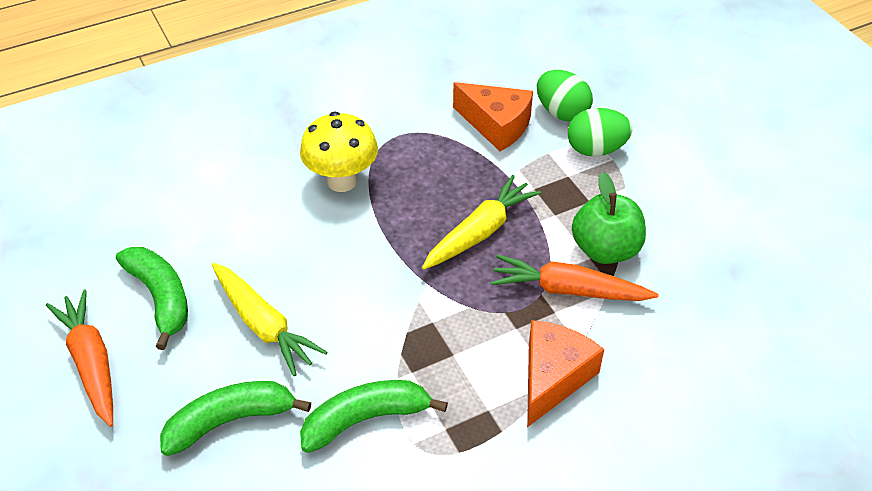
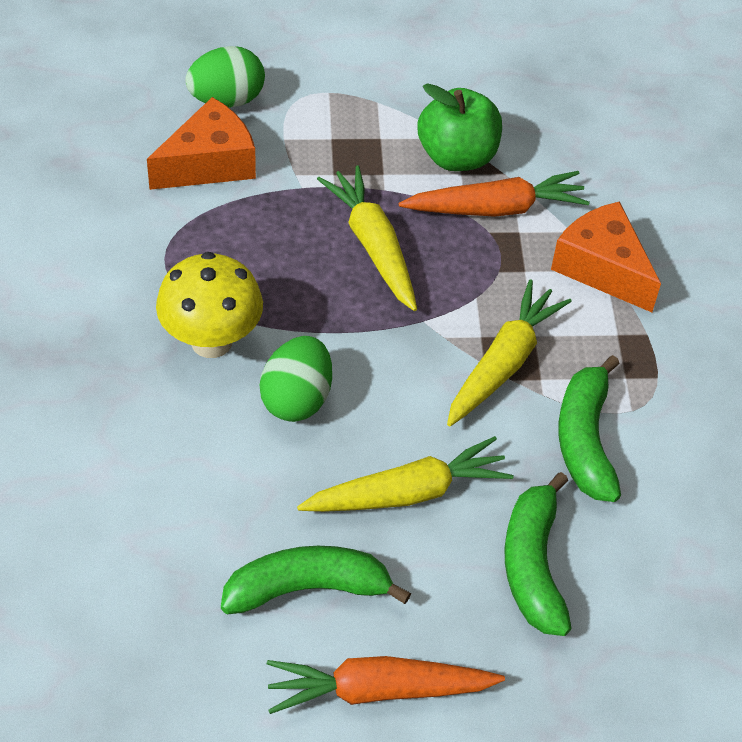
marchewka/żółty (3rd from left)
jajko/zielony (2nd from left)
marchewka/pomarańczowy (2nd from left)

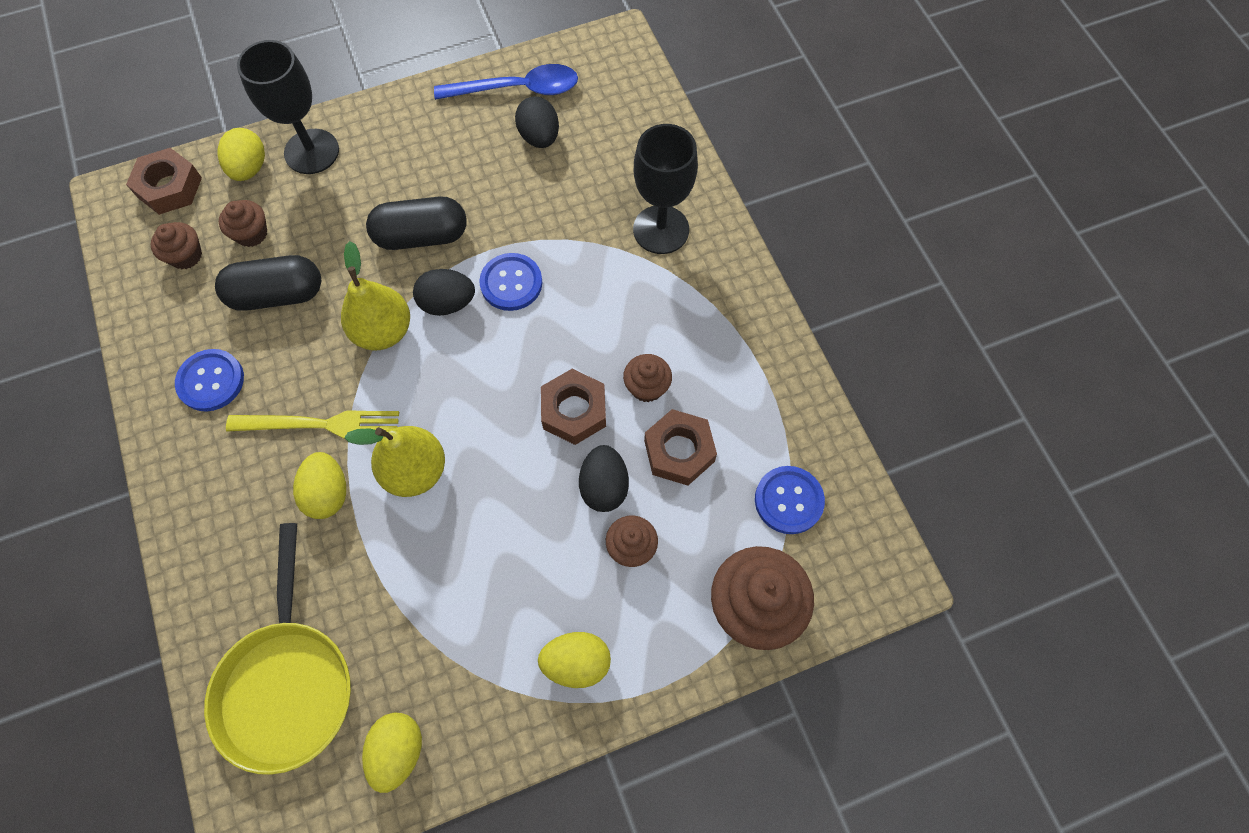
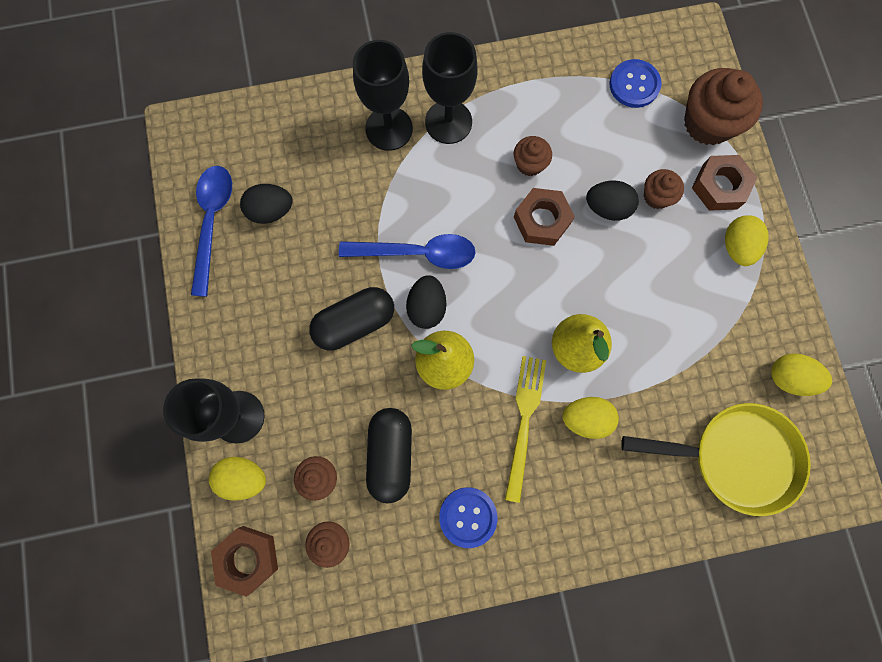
kielich/czarny (3rd from left)
nakrętka/brązowy (3rd from left)
łyżka/niebieski (2nd from left)
kapsułka/czarny (1st from left)

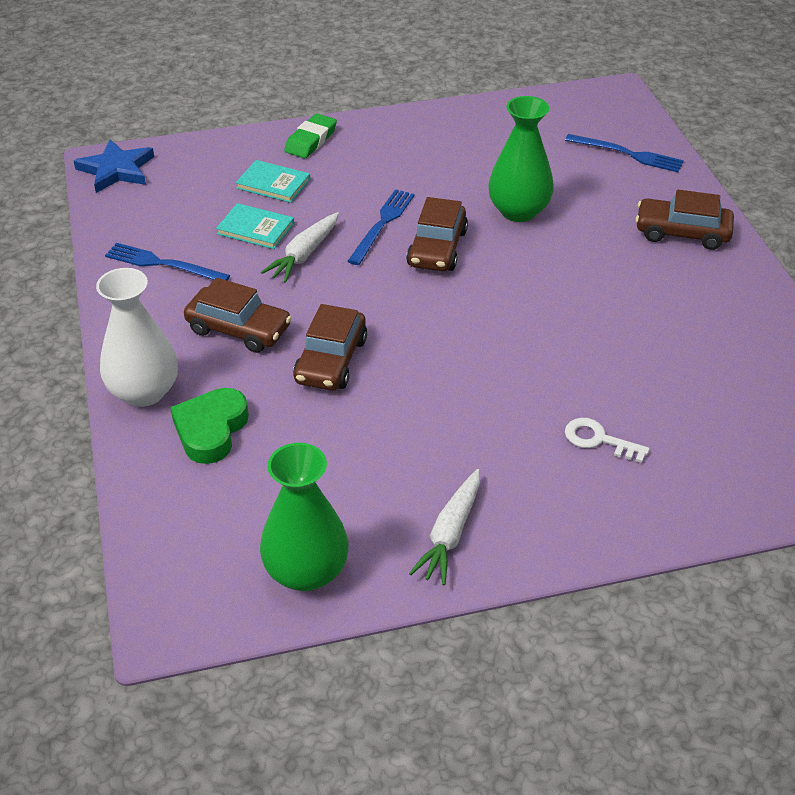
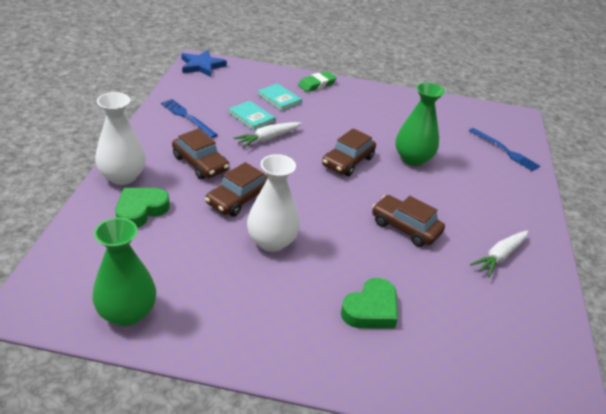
widelec/niebieski (2nd from left in the first image)
wazon/biały (2nd from left)
marchewka/biały (2nd from left)
samochód/brązowy (4th from left)
serce/zielony (2nd from left)

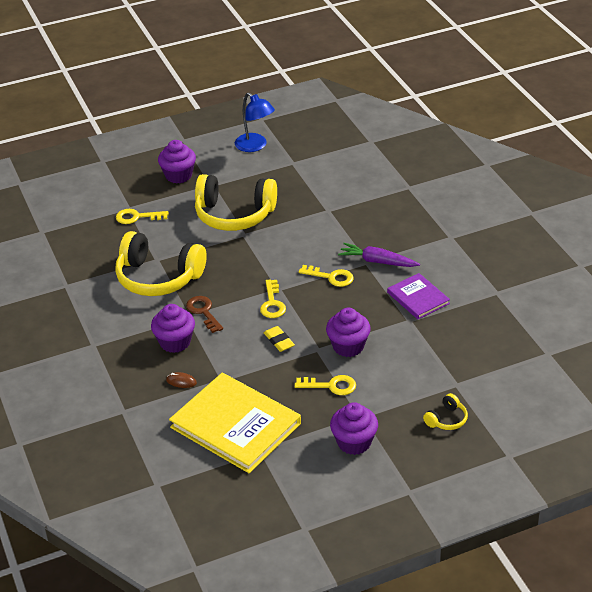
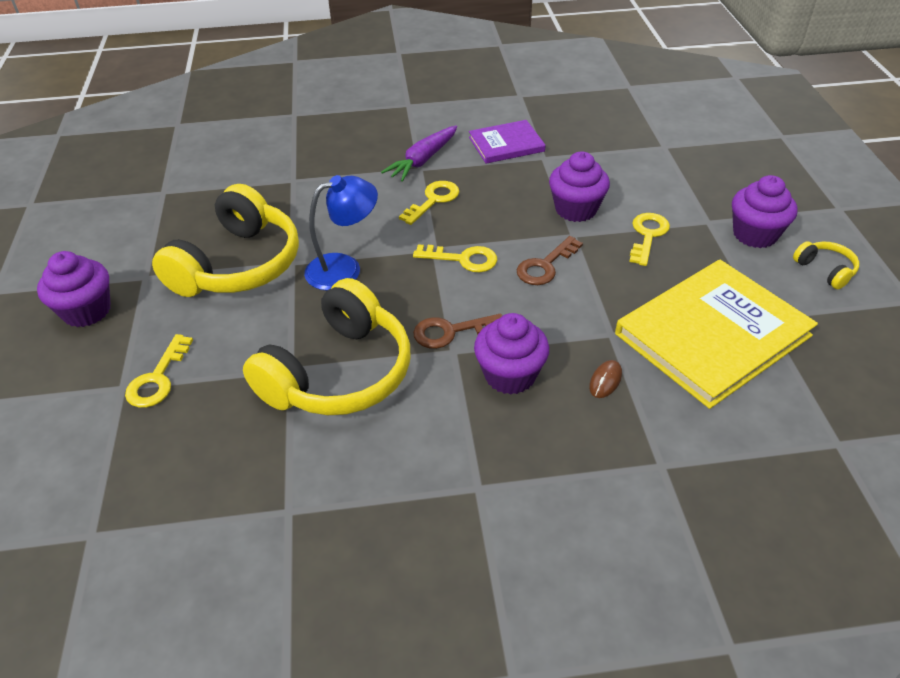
lampka/niebieski
słuchawki/żółty (3rd from left)
klucz/brązowy (2nd from left)

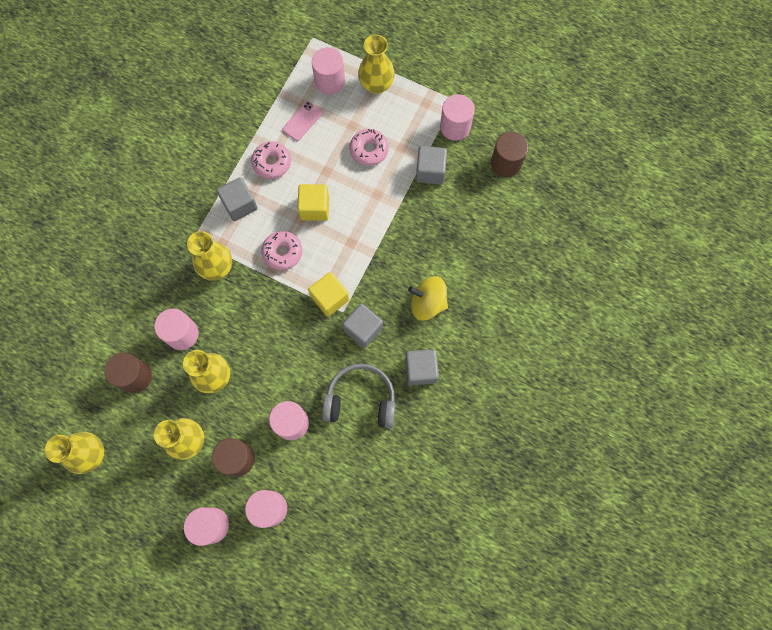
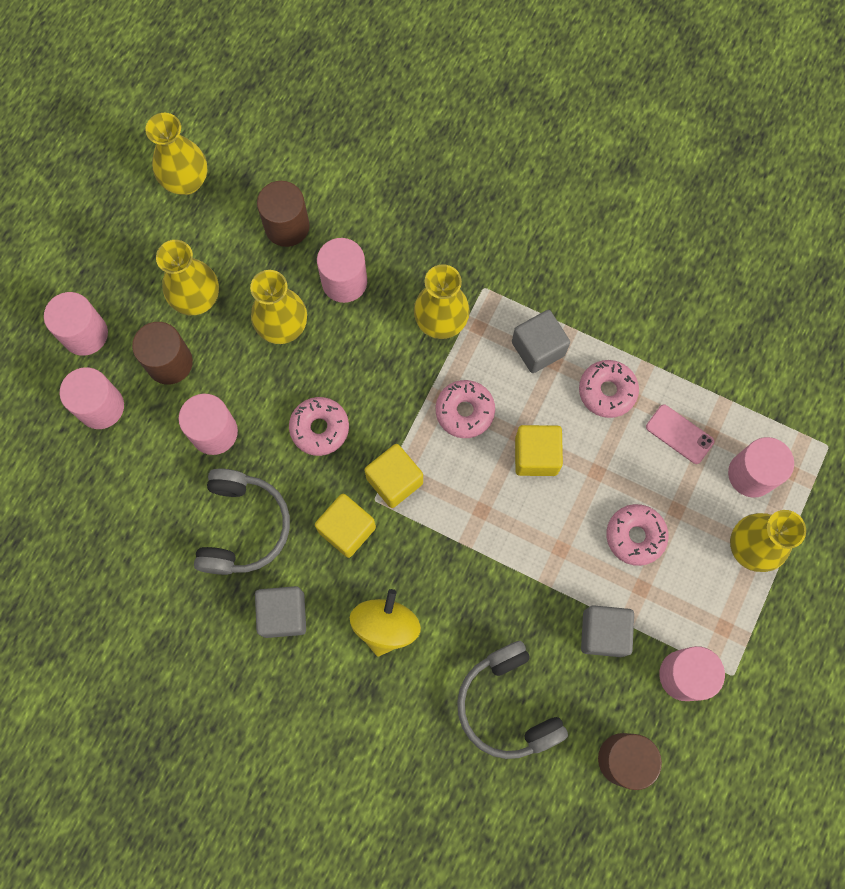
donut/różowy (1st from left)
słuchawki/szary (2nd from left)
sześcian/żółty (1st from left)

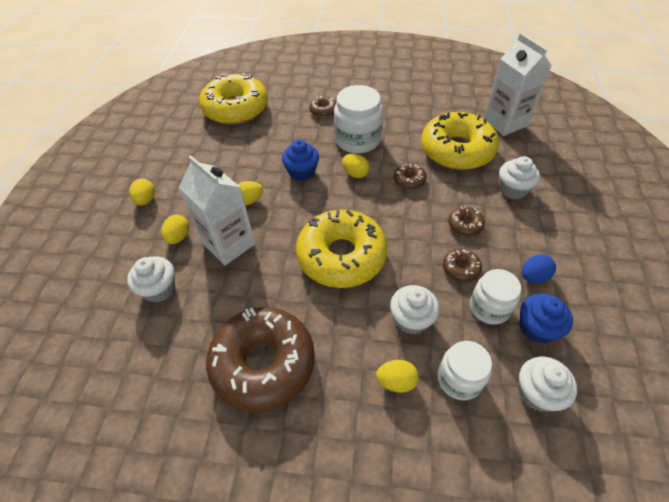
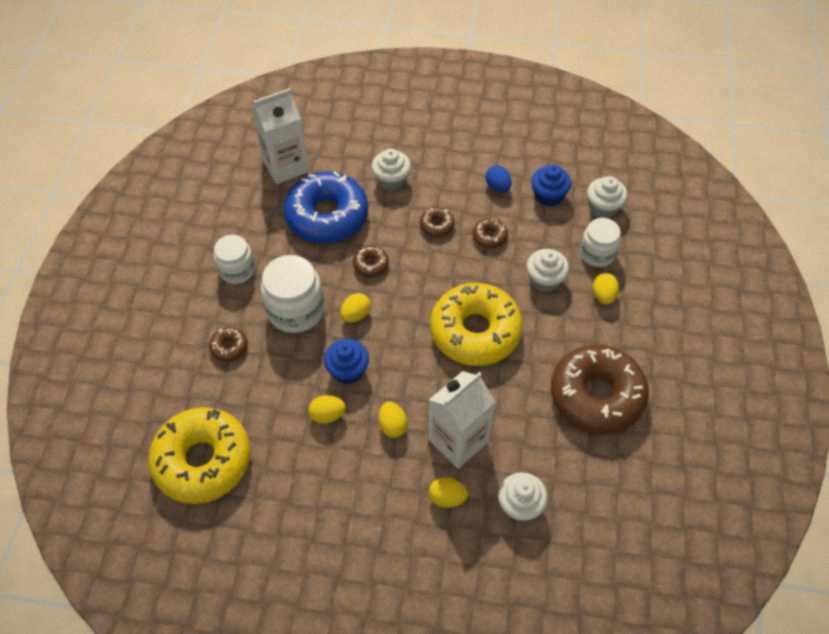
jajko/żółty (1st from left)
słoik/biały (1st from left)
donut/niebieski

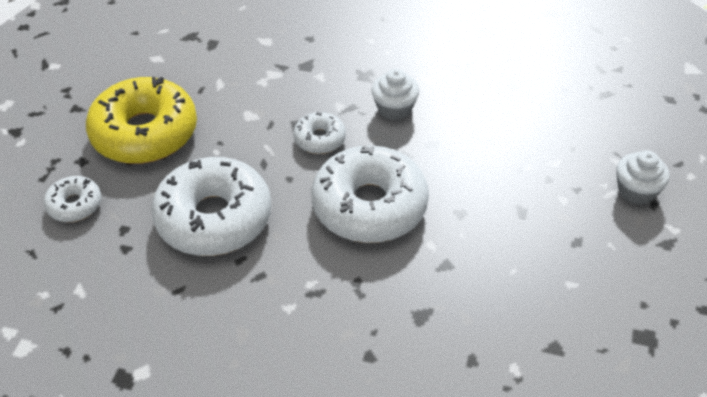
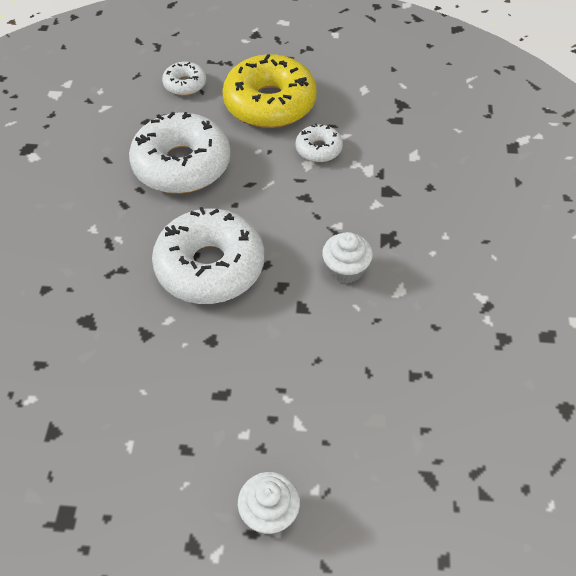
donut/biały (4th from left)

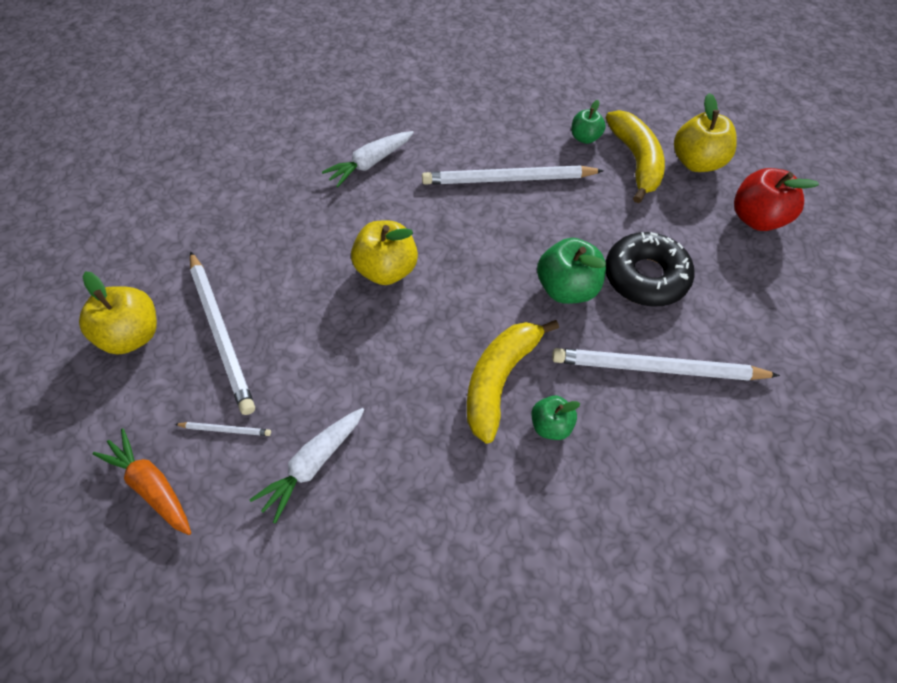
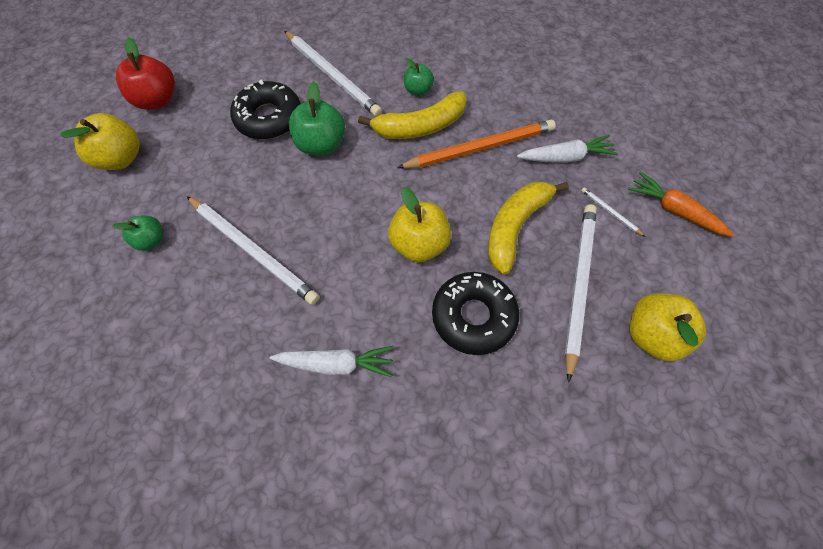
ołówek/pomarańczowy
donut/czarny (2nd from left)
banan/żółty (2nd from left)
marchewka/pomarańczowy

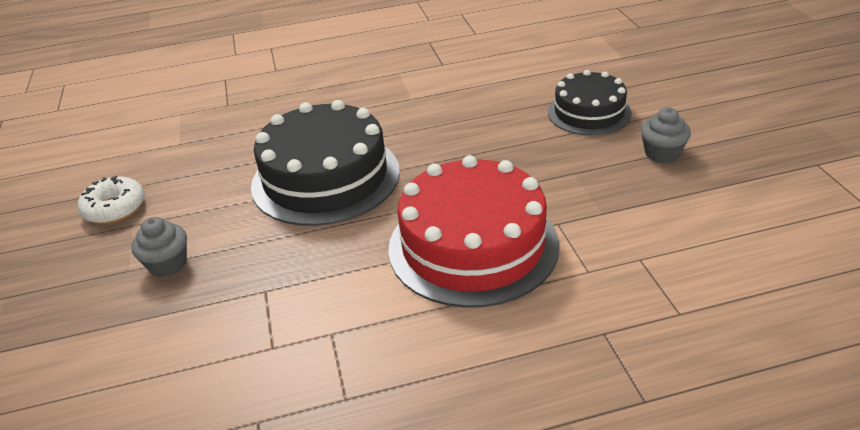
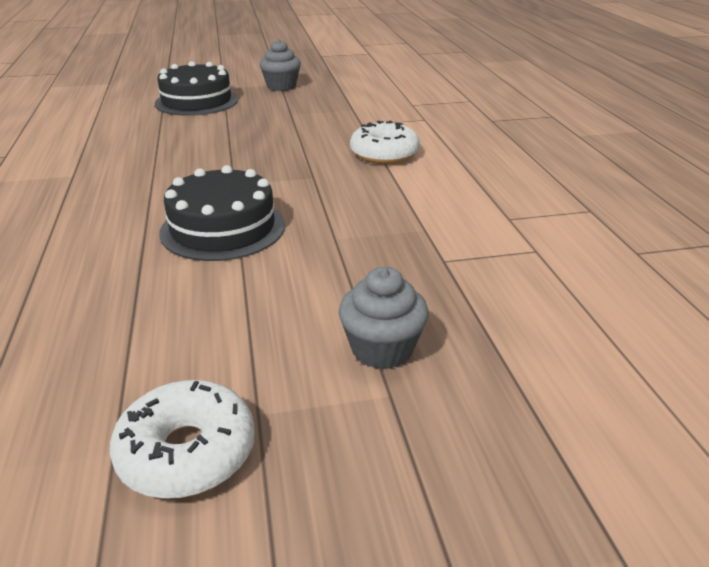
donut/biały (2nd from left)
tort/czarny (2nd from left)

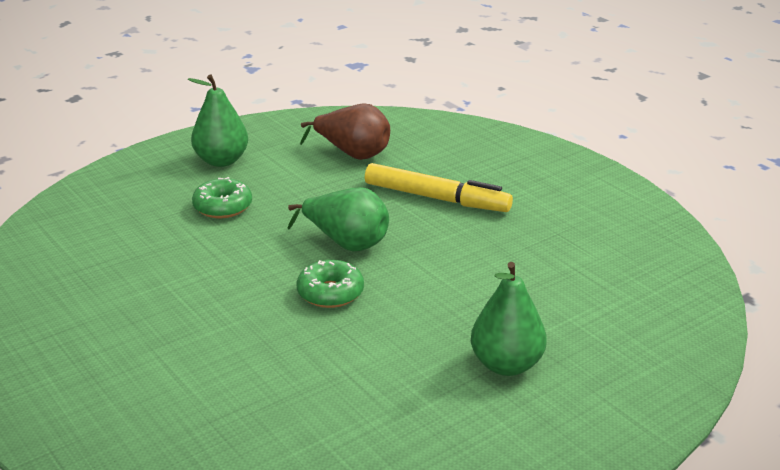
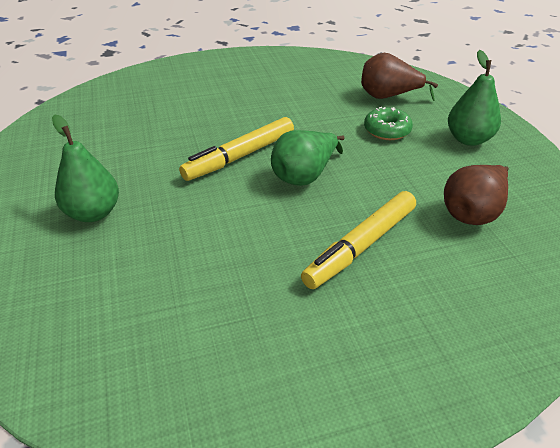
gruszka/brązowy (1st from left)
flamaster/żółty (1st from left)

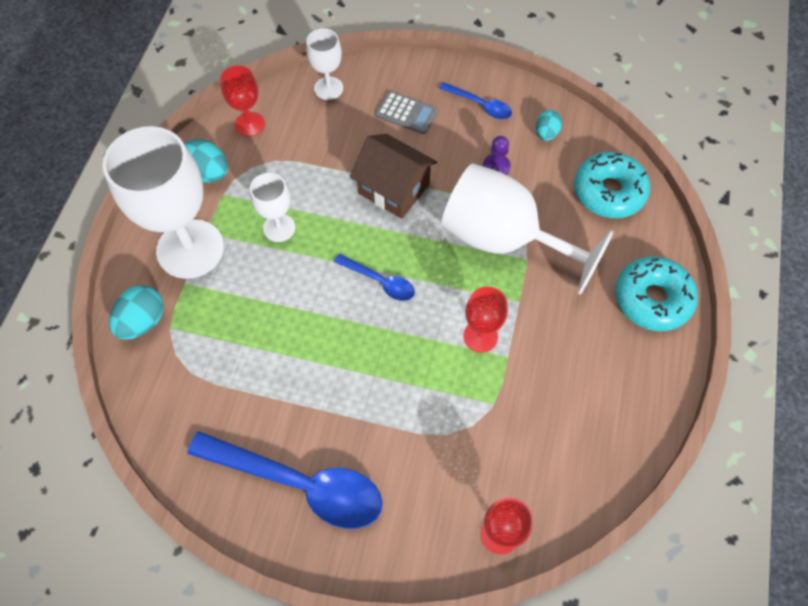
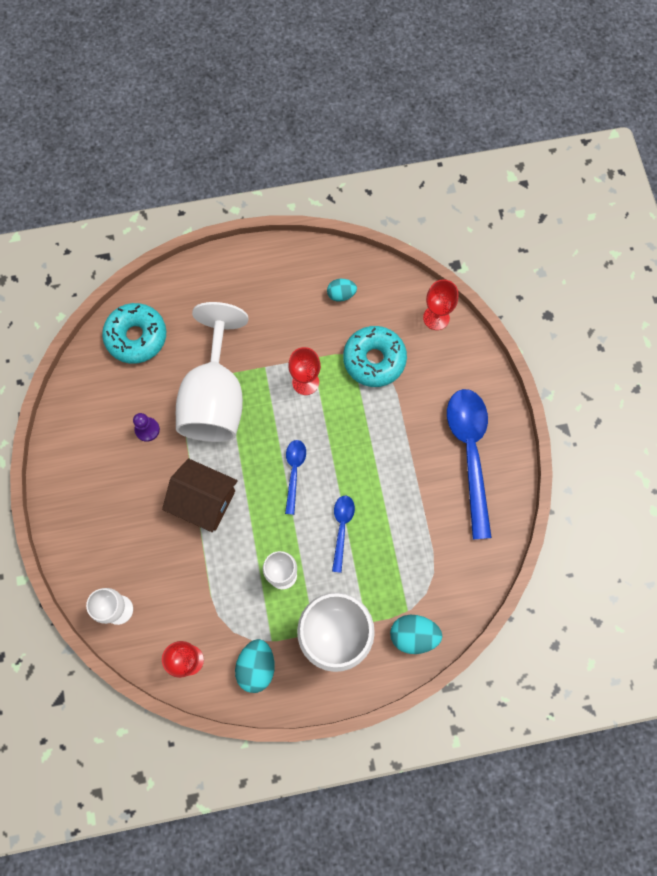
kalkulator/szary
łyżka/niebieski (2nd from left)
jajko/turkusowy (2nd from left)
donut/turkusowy (2nd from left)
domek/brązowy

